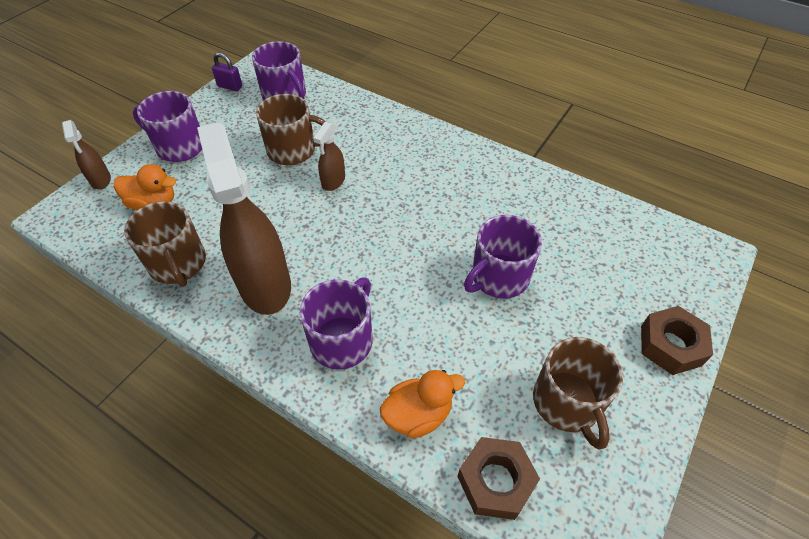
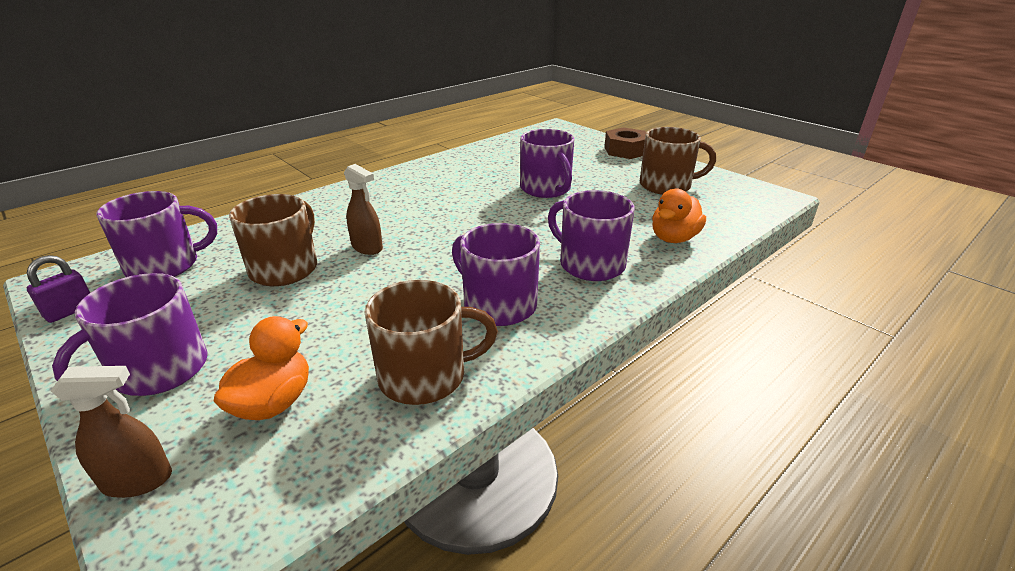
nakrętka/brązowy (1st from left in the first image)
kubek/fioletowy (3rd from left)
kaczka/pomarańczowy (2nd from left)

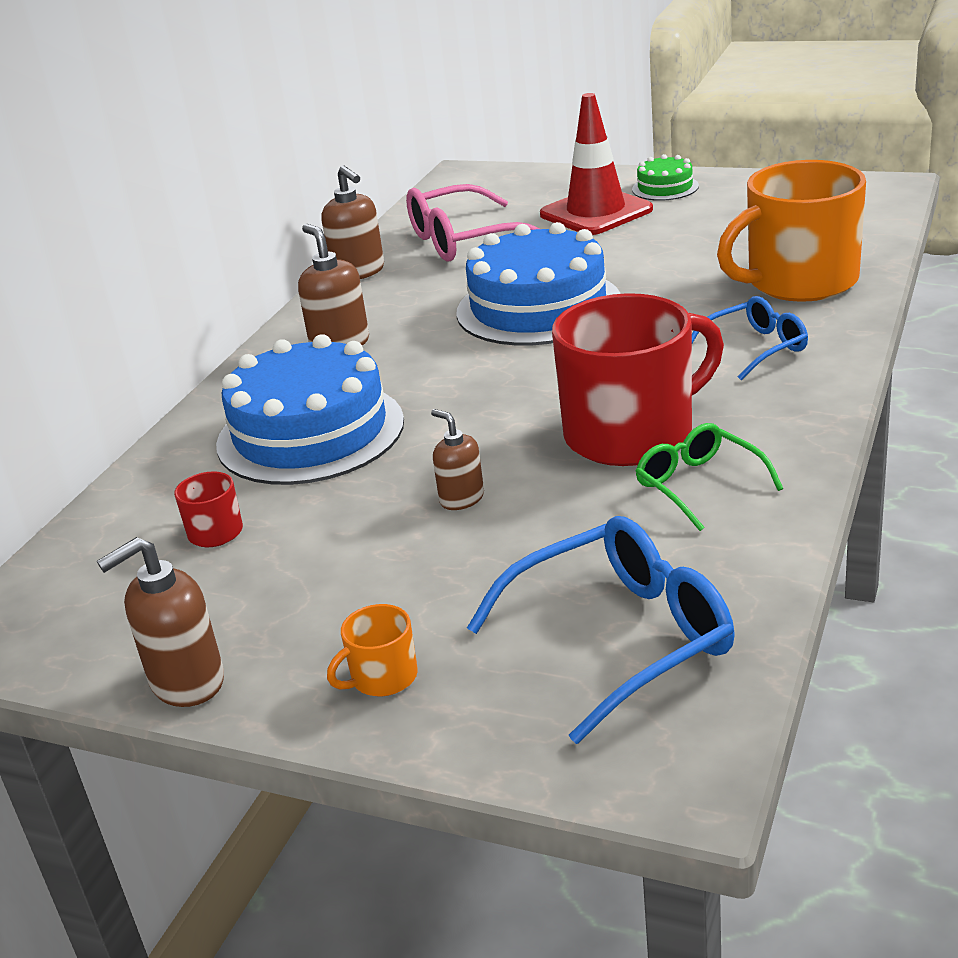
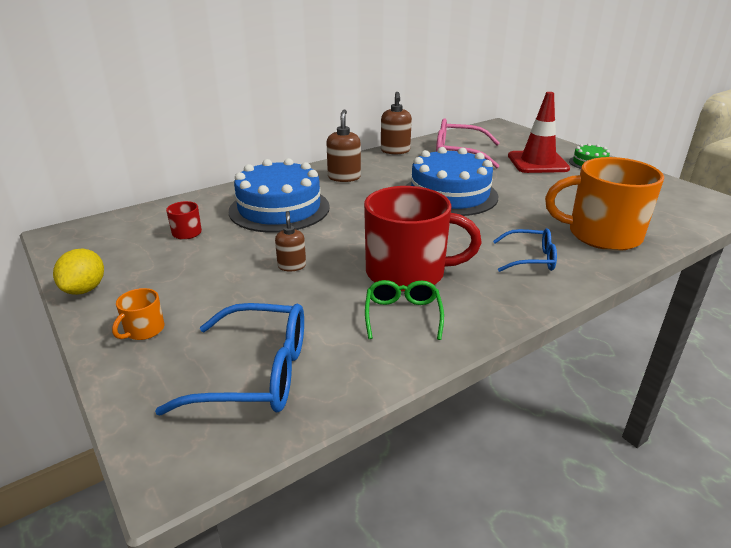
cytryna/żółty
kubek/pomarańczowy (1st from left)

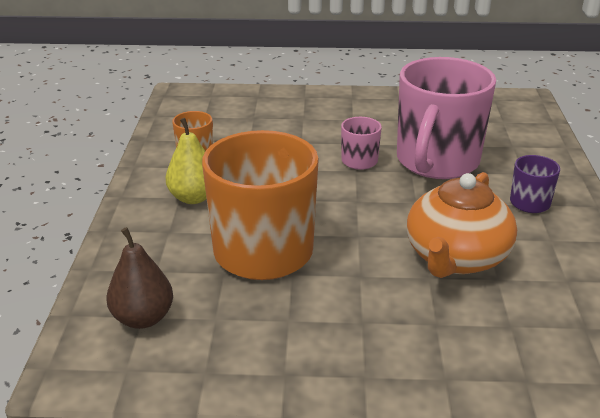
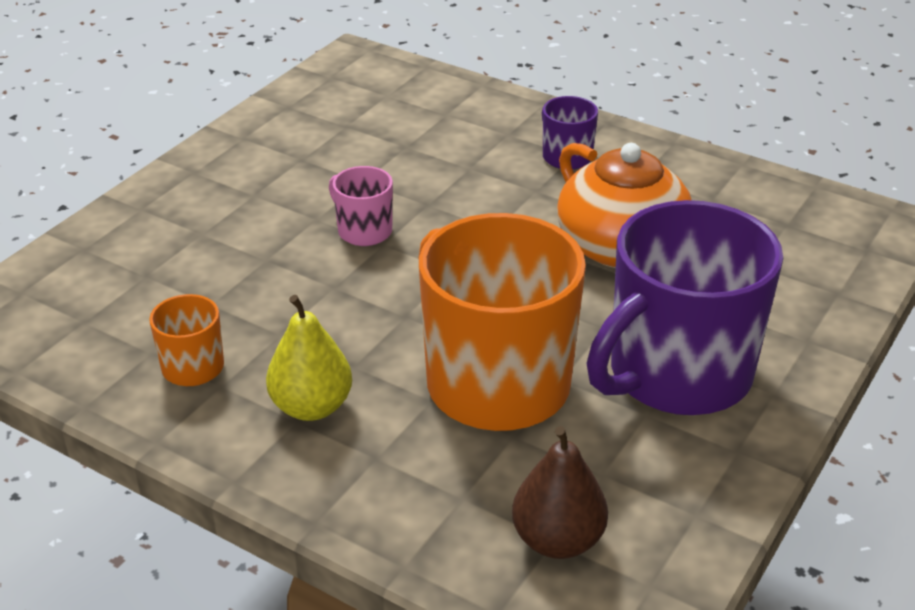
kubek/różowy (2nd from left in the first image)
kubek/fioletowy (2nd from left)

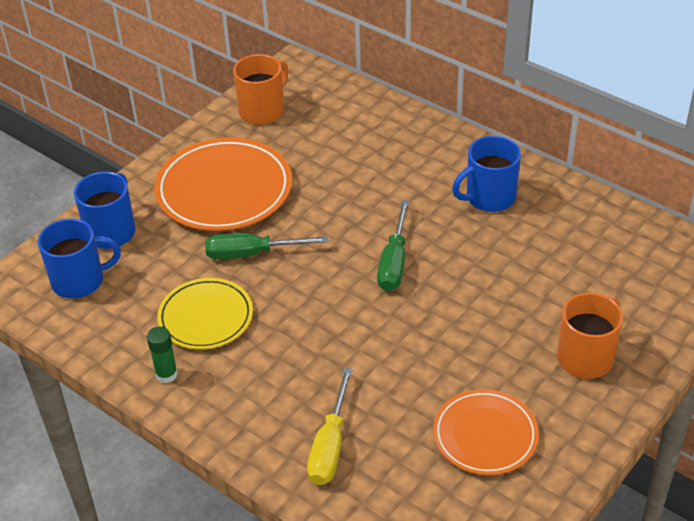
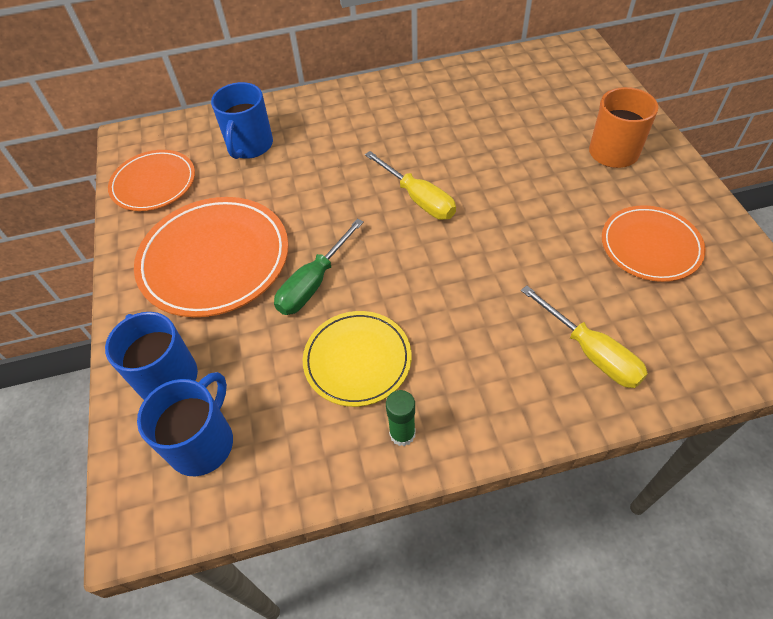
kubek/niebieski (3rd from left)
talerz/pomarańczowy (1st from left)
śrubokręt/żółty (1st from left)

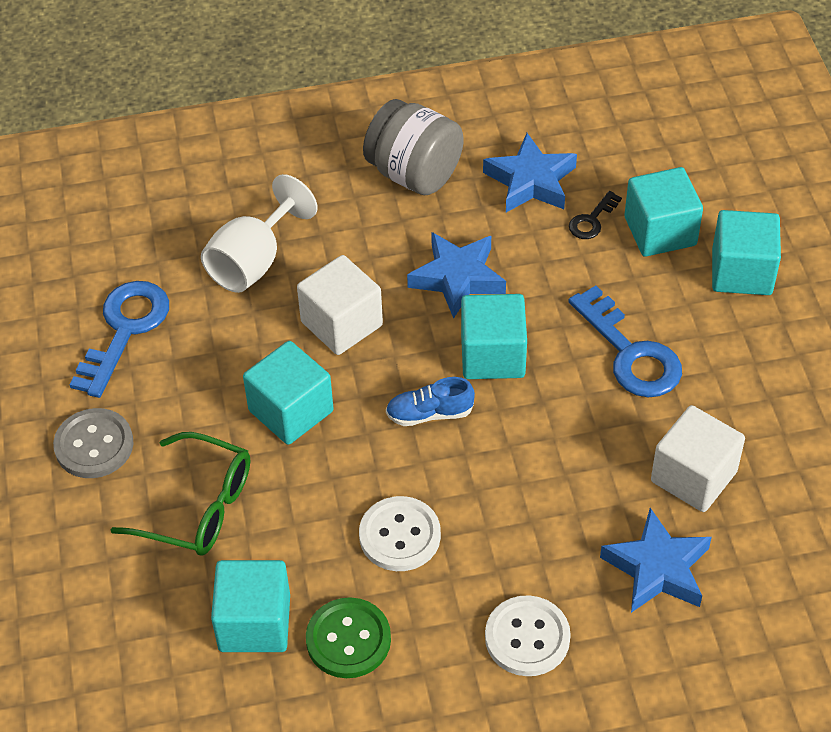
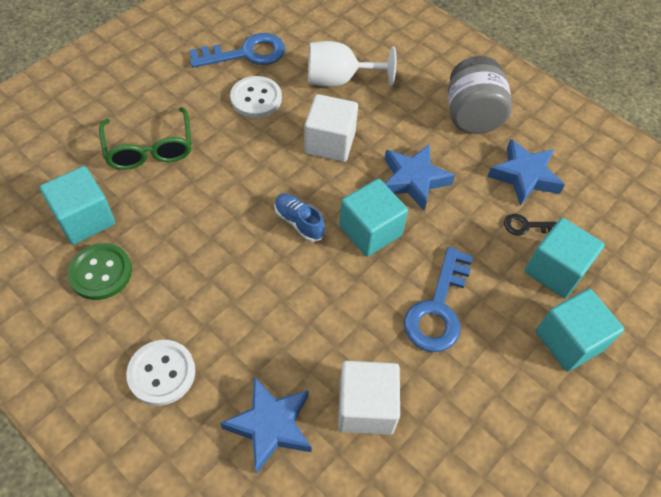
guzik/szary
sześcian/turkusowy (2nd from left in the first image)
guzik/biały (2nd from left)

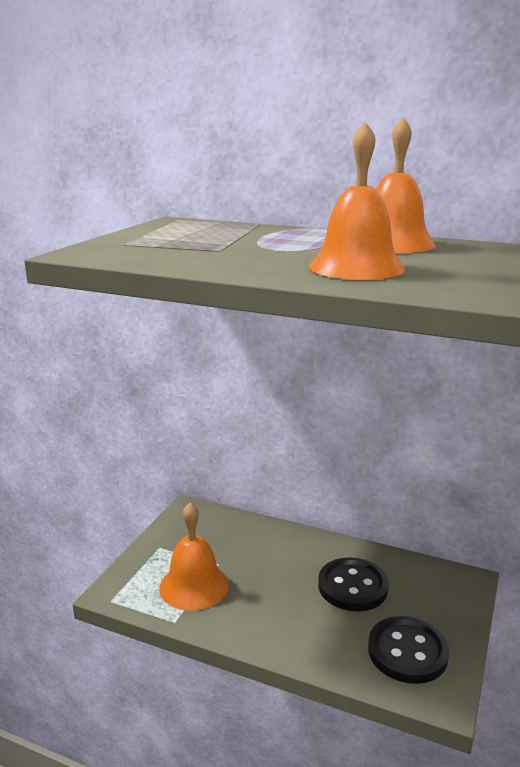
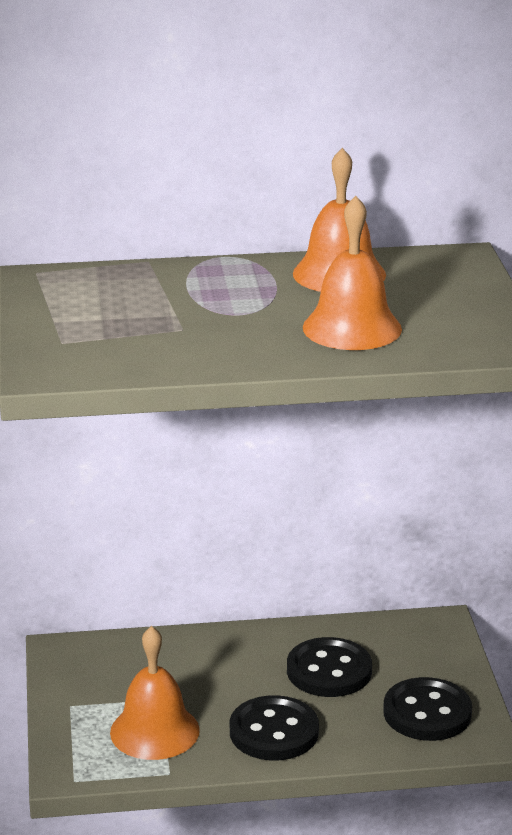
guzik/czarny (1st from left)

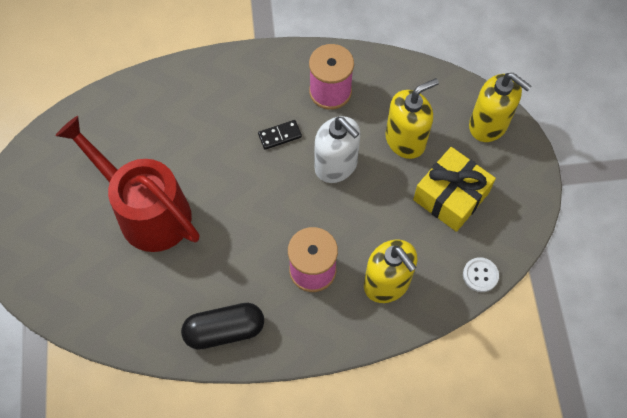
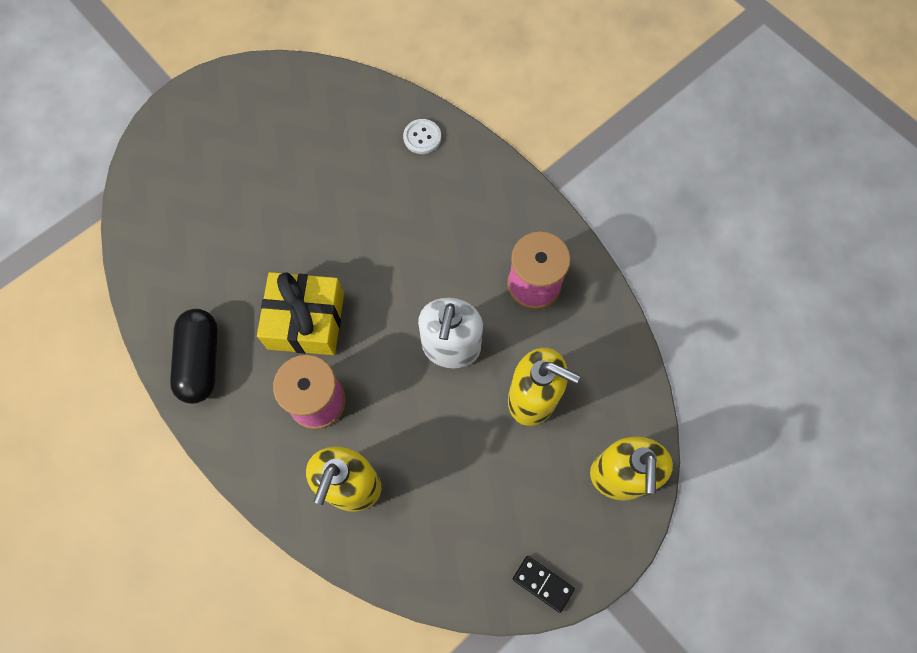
konewka/czerwony
kostka domina/czarny
prezent/żółty
guzik/biały
kapsułka/czarny

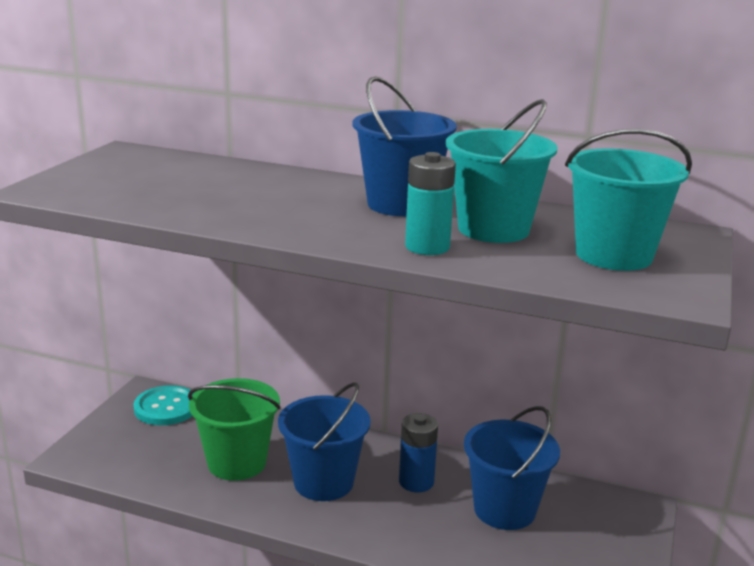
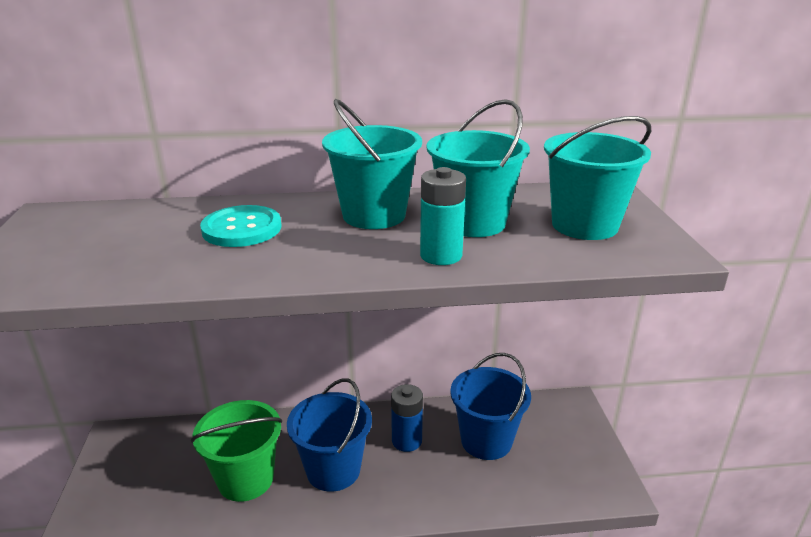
guzik/turkusowy
wiadro/turkusowy (1st from left)

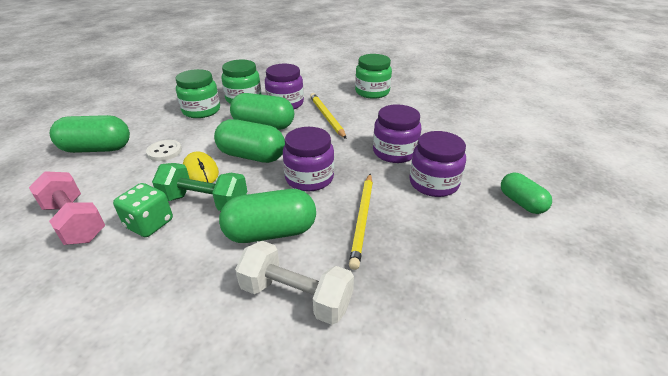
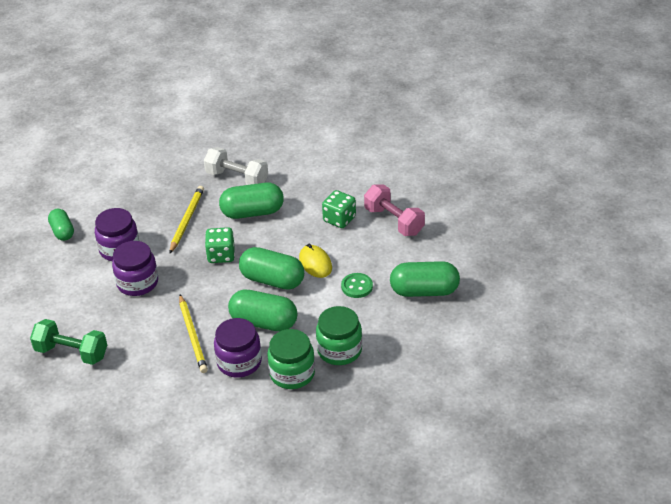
słoik/zielony (3rd from left in the first image)
hantel/zielony
kostka do gry/zielony (1st from left)
guzik/zielony

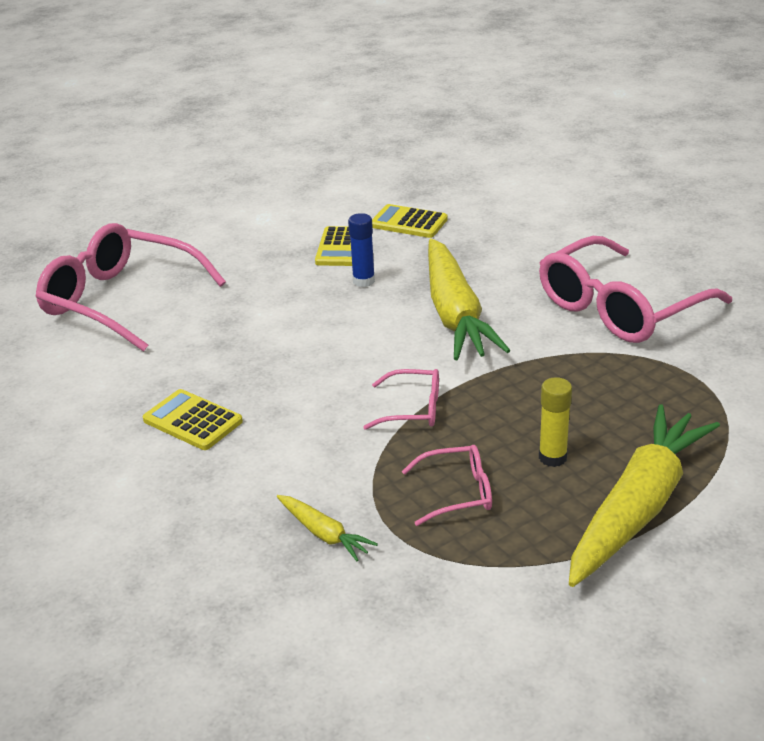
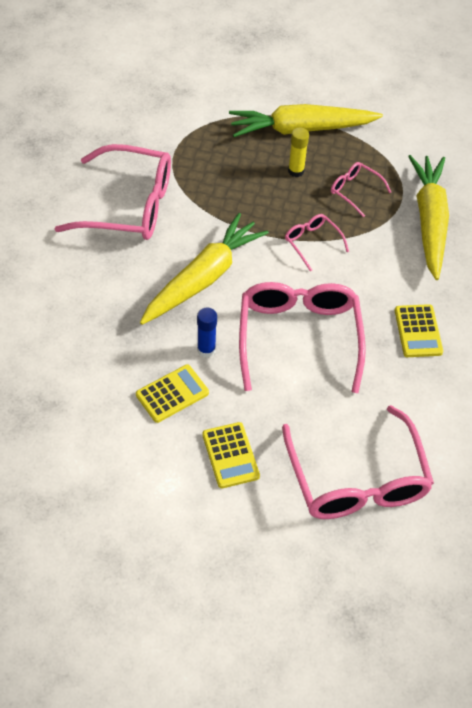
okulary/różowy (2nd from left)
kalkulator/żółty (2nd from left)
marchewka/żółty (3rd from left)

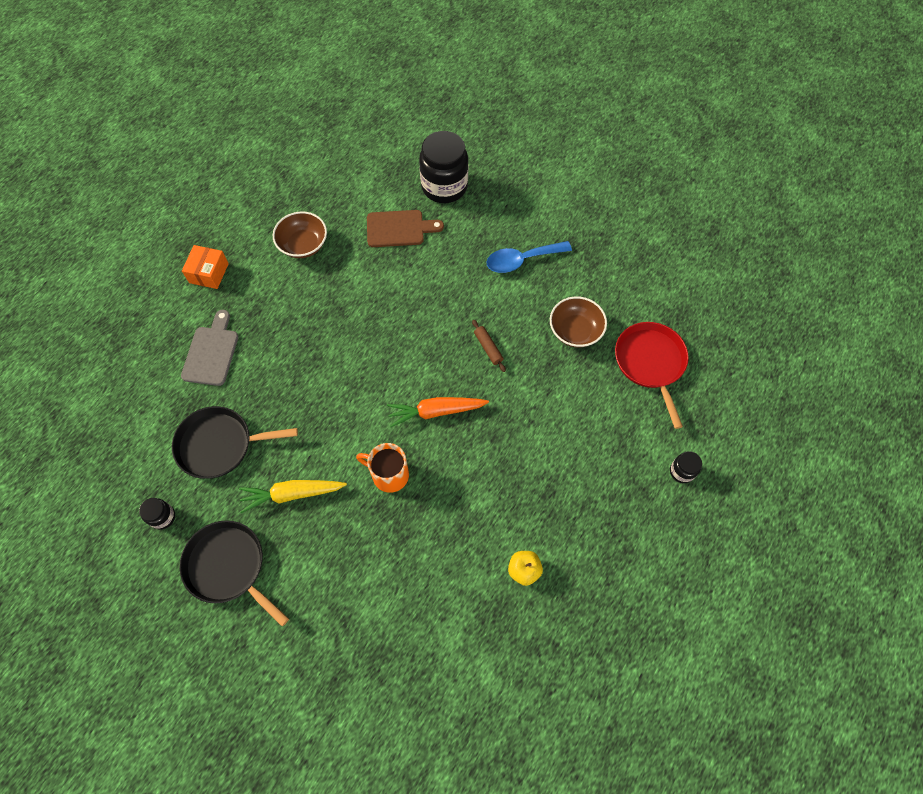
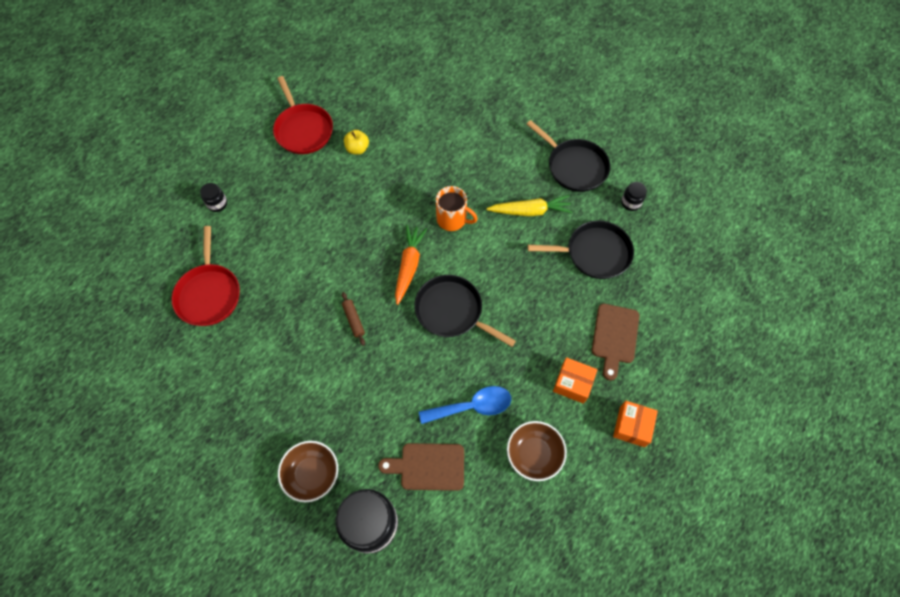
patelnia/czerwony (2nd from left)
patelnia/czarny (1st from left)
pudełko/pomarańczowy (1st from left)
łyżka/niebieski
miska/brązowy (1st from left)
deska do krojenia/brązowy (2nd from left)
marchewka/pomarańczowy

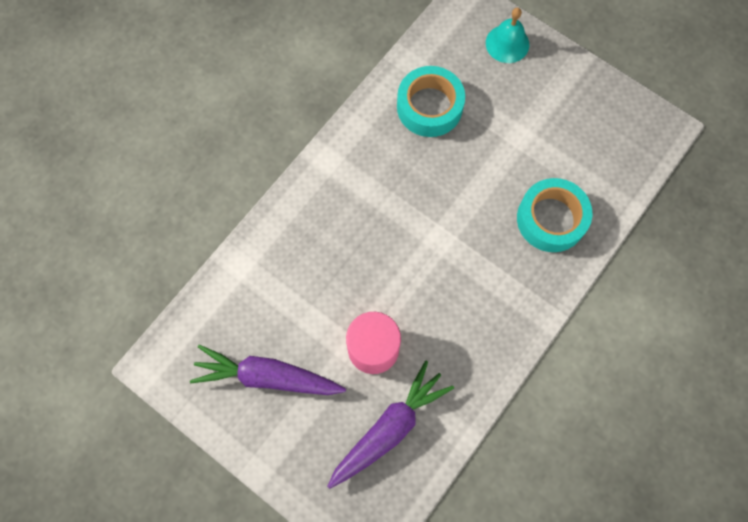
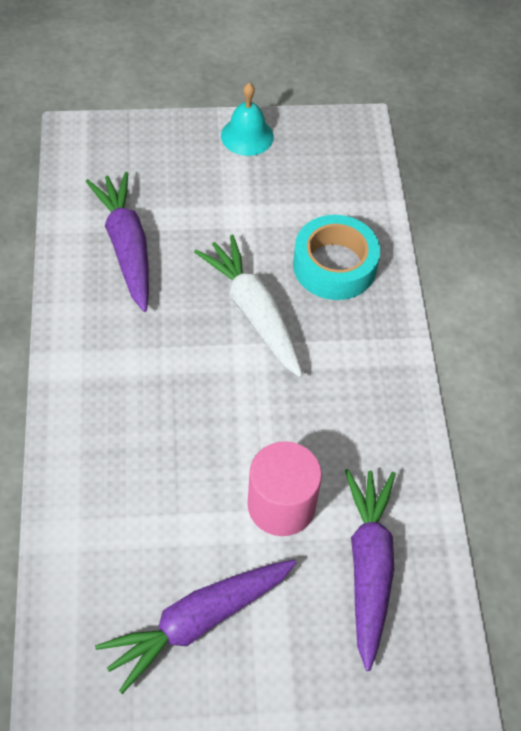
marchewka/biały
dzwonek/turkusowy
marchewka/fioletowy (1st from left)

